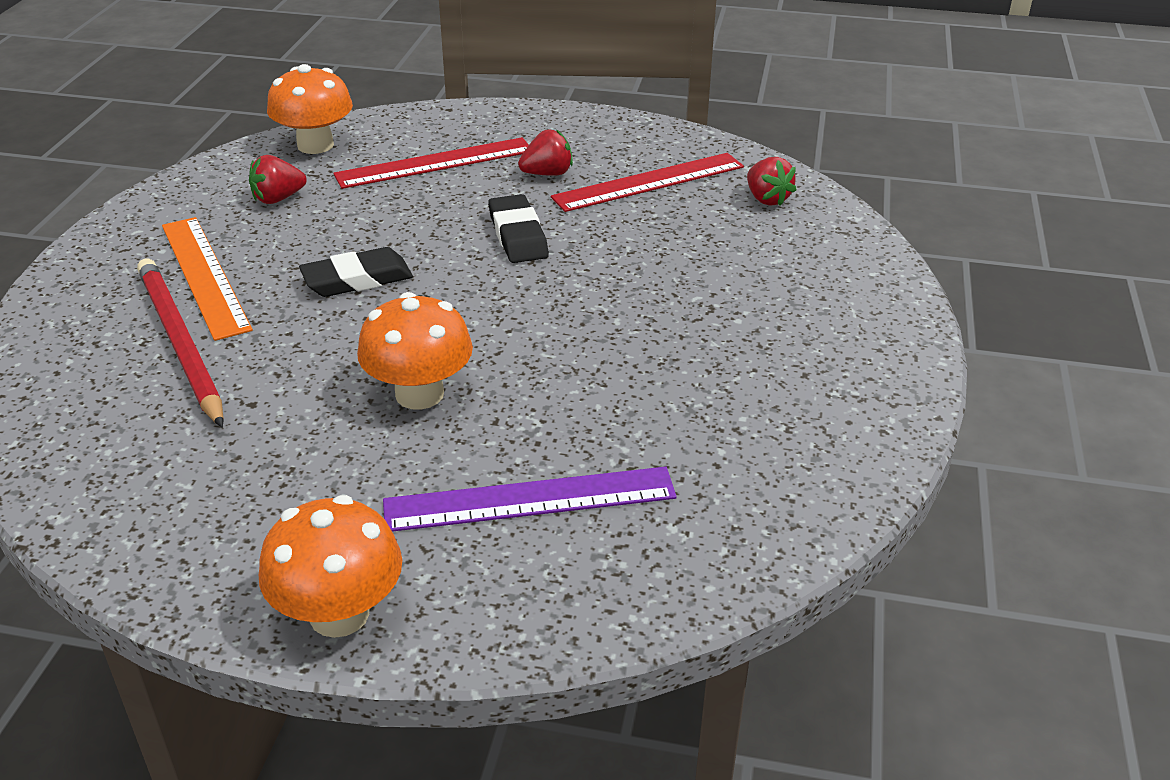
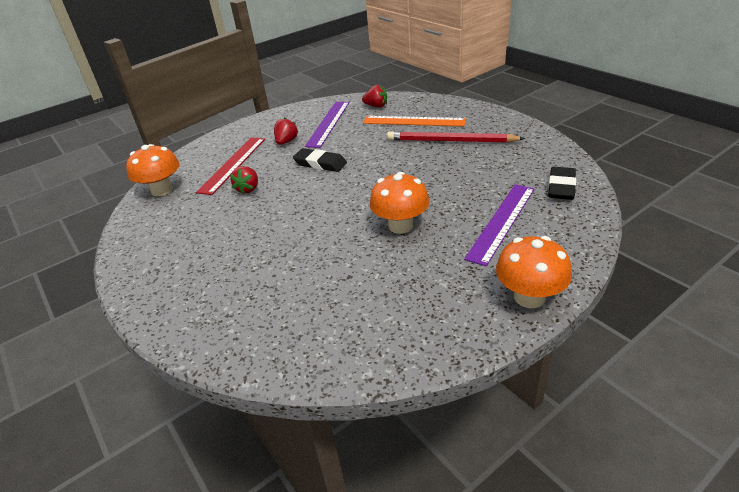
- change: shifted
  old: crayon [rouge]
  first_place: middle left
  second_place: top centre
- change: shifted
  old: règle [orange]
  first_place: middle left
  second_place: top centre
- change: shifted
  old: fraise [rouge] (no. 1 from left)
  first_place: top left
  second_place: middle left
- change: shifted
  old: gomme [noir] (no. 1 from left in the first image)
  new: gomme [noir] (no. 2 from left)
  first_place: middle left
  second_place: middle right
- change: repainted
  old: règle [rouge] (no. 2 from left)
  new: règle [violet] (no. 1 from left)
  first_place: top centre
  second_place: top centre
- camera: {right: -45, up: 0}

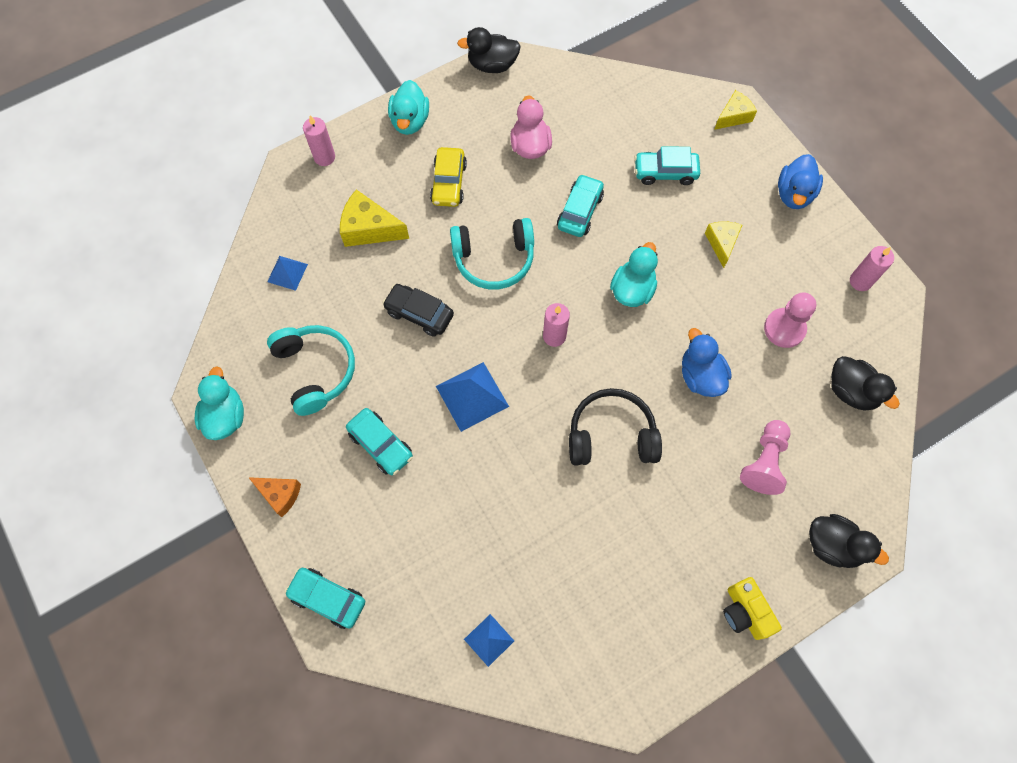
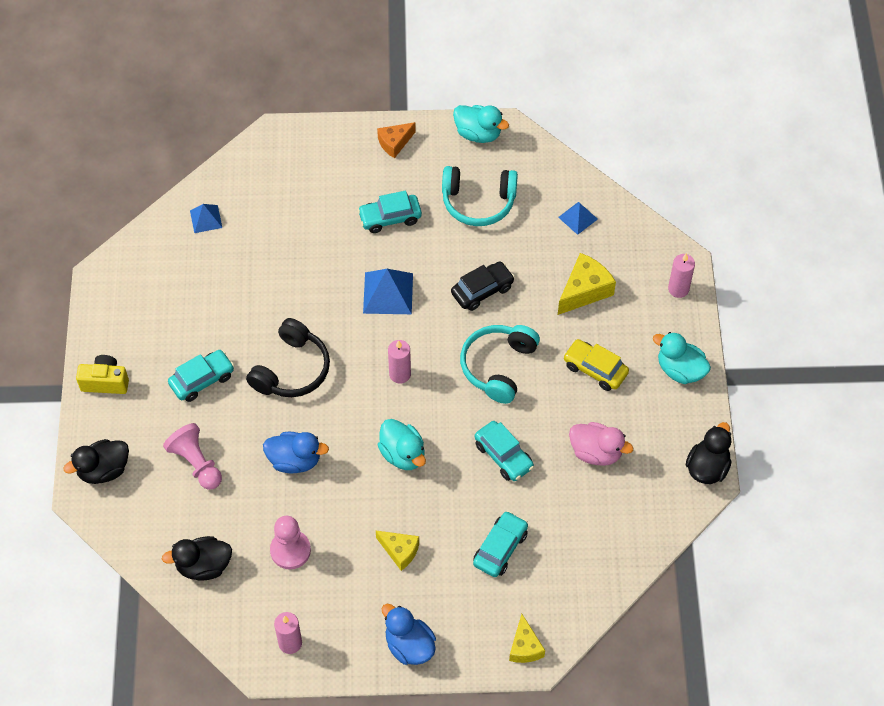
- change: shifted
  old: voiture [turquoise] (no. 1 from left)
  first_place: bottom left
  second_place: middle left
- camera: {right: 120, up: -10}

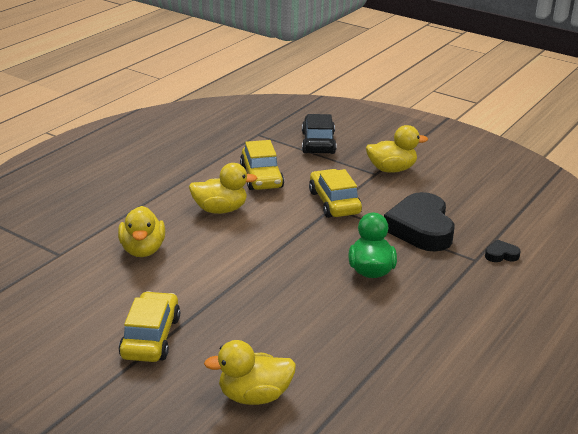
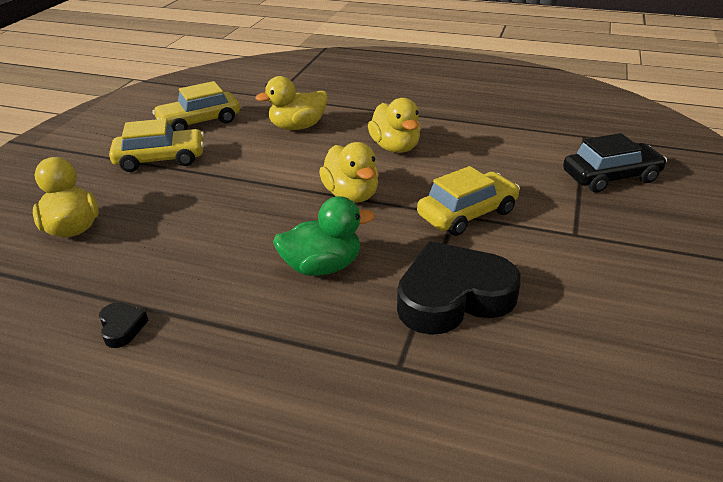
- change: shifted
  old: voiture [jaune] (no. 2 from left)
  first_place: centre
  second_place: top left
- change: shifted
  old: canard [jaune] (no. 4 from left in the first image)
  new: canard [jaune] (no. 3 from left)
  first_place: middle right
  second_place: centre
- change: shifted
  old: cœur [noir] (no. 2 from left in the first image)
  new: cœur [noir] (no. 1 from left)
  first_place: middle right
  second_place: bottom left
- camera: {right: 75, up: 5}

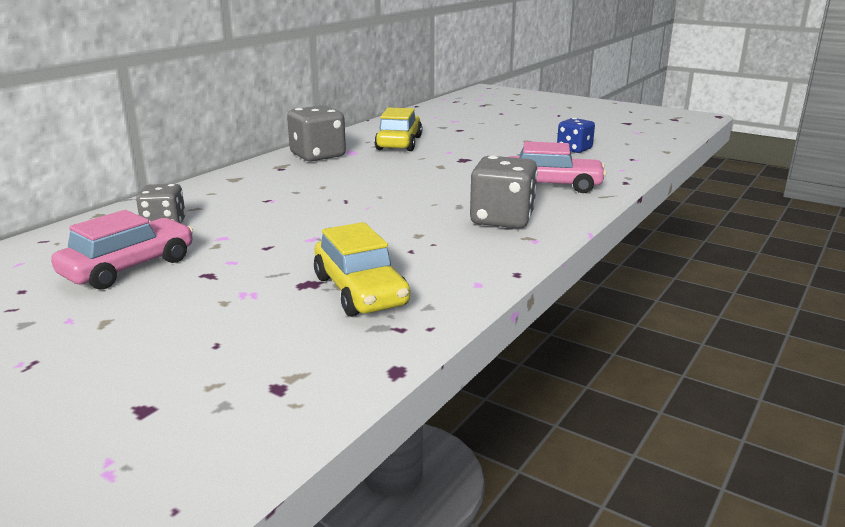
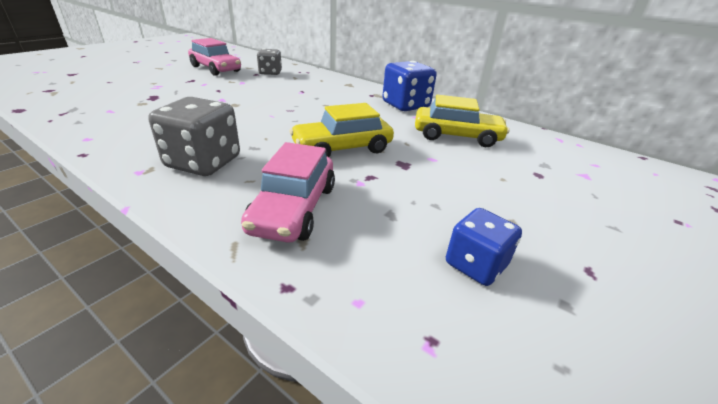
- change: shifted
  old: voiture [jaune] (no. 1 from left)
  first_place: centre
  second_place: top centre
- change: repainted
  old: dé [gris] (no. 2 from left)
  new: dé [bleu] (no. 1 from left)
  first_place: top centre
  second_place: top centre
- camera: {right: 90, up: 10}

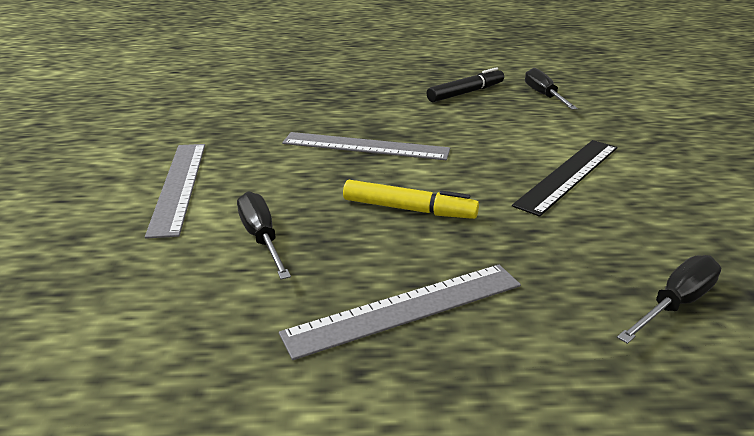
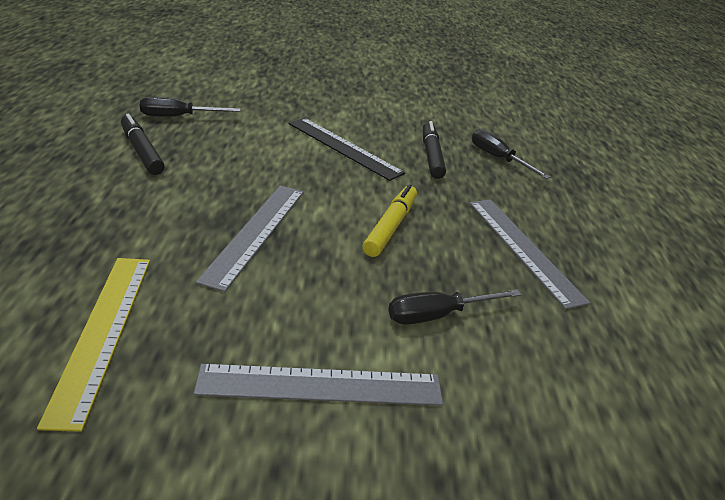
- change: new
  new: règle [jaune]
  second_place: bottom left
- change: new
  new: feutre [noir] (no. 2 from left)
  second_place: top centre
- camera: {right: -90, up: 5}

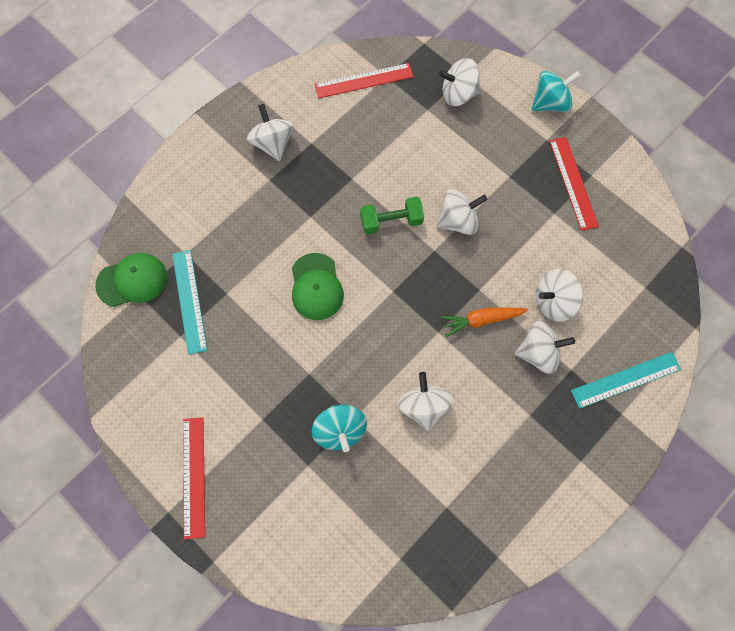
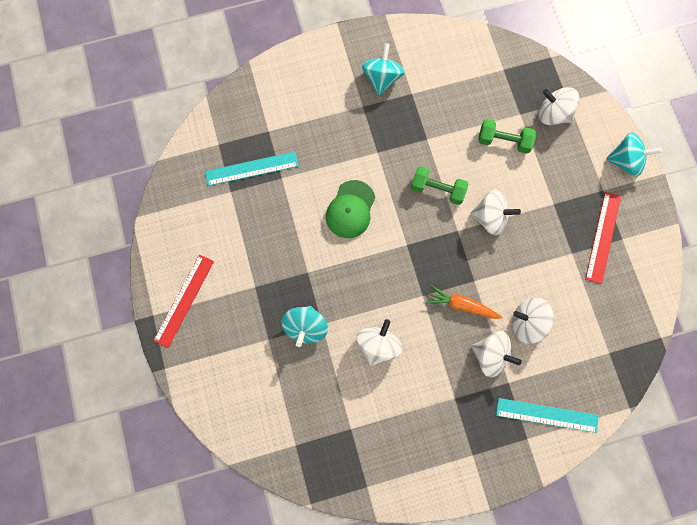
- change: gone
  old: casquette [vert] (no. 1 from left)
  first_place: middle left
- change: gone
  old: règle [rouge] (no. 2 from left)
  first_place: top centre
- change: new
  new: haltère [vert] (no. 2 from left)
  second_place: top right
- change: repainted
  old: toupie [blanc] (no. 1 from left)
  new: toupie [turquoise] (no. 2 from left)
  first_place: top centre
  second_place: top centre
- change: rotated
  old: règle [turquoise] (no. 1 from left)
  first_place: middle left
  second_place: top centre
  degrees: 60
- camera: {right: 30, up: 5}

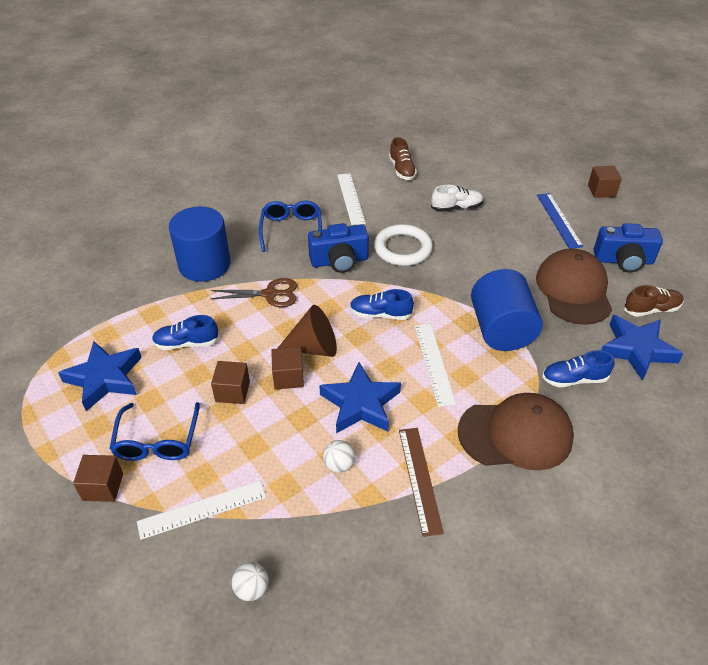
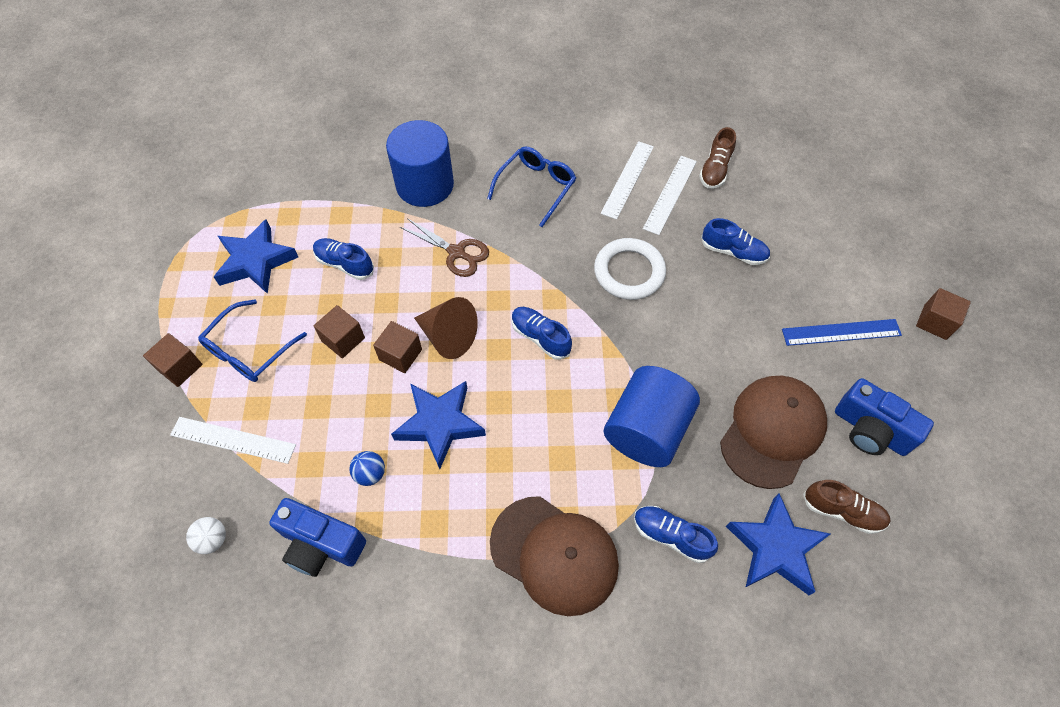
- change: gone
  old: règle [marron]
  first_place: bottom centre
- change: shifted
  old: appareil photo [bleu] (no. 1 from left)
  first_place: centre
  second_place: bottom left
- change: shifted
  old: règle [blanc] (no. 3 from left)
  first_place: centre
  second_place: top centre
- change: repainted
  old: balle [blanc] (no. 2 from left)
  new: balle [bleu]
  first_place: bottom centre
  second_place: centre
- change: repainted
  old: chaussure [blanc]
  new: chaussure [bleu] (no. 4 from left)
  first_place: top centre
  second_place: middle right
- change: rotated
  old: règle [bleu]
  first_place: top right
  second_place: middle right
  degrees: 60
- camera: {right: 35, up: 15}

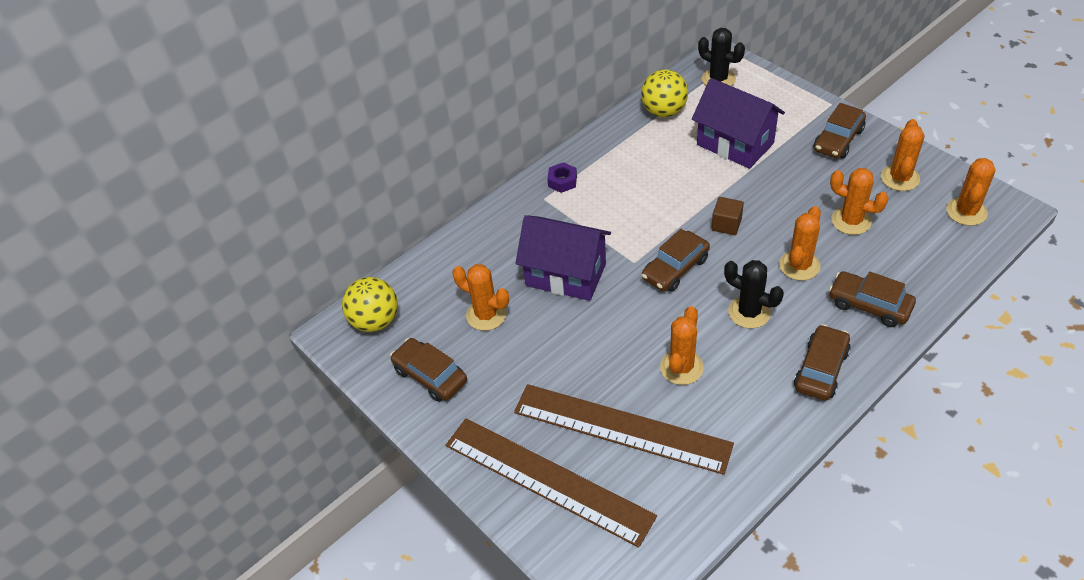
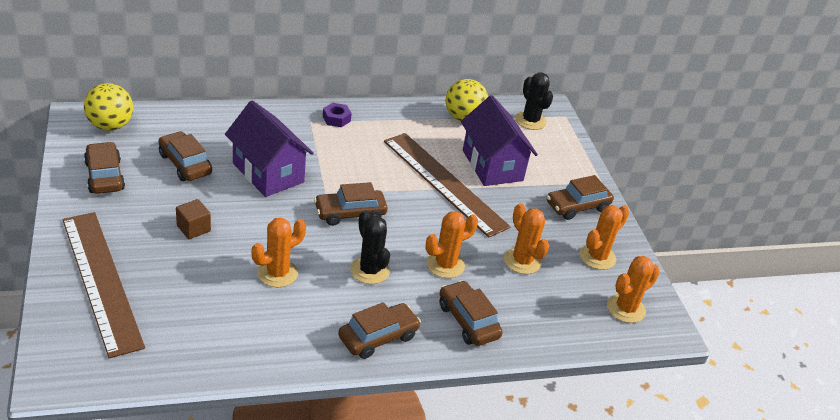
- change: shifted
  old: règle [marron] (no. 2 from left)
  first_place: bottom centre
  second_place: centre
- change: shifted
  old: cube [marron]
  first_place: middle right
  second_place: middle left
- change: swapped
  old: cactus [orange] (no. 1 from left)
  new: voiture [marron] (no. 2 from left)
  first_place: centre
  second_place: middle left
- camera: {right: 20, up: -10}

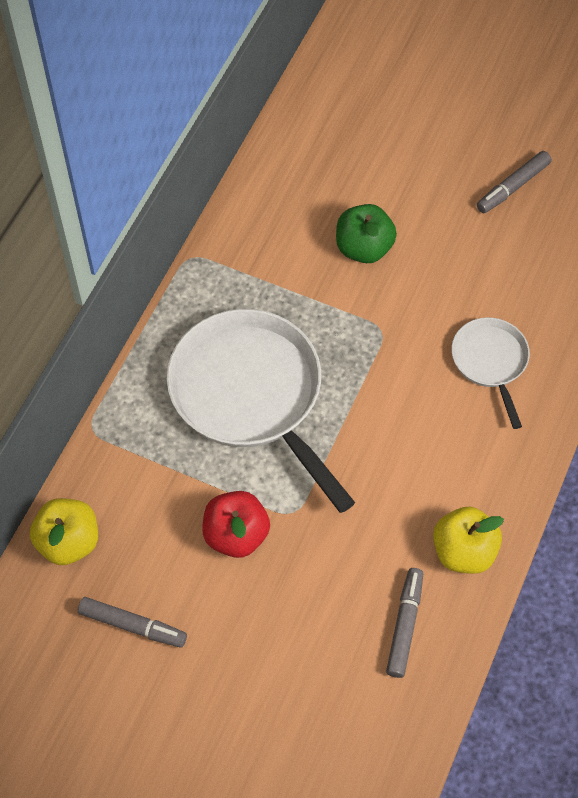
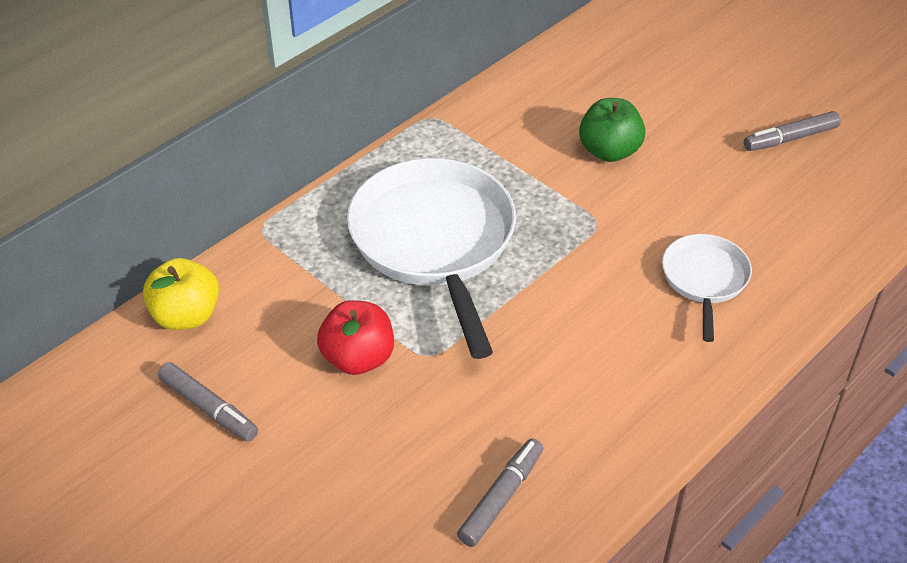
- change: gone
  old: pomme [jaune] (no. 2 from left)
  first_place: bottom right
- camera: {right: 20, up: -15}

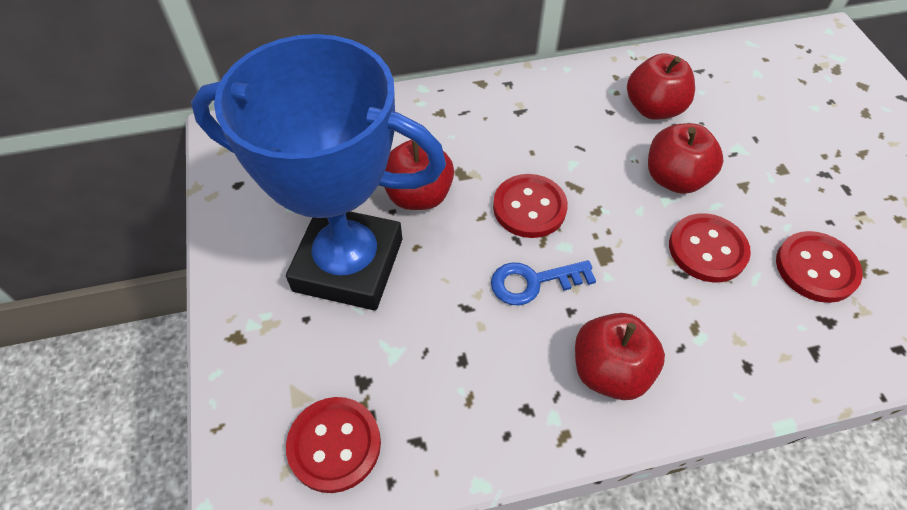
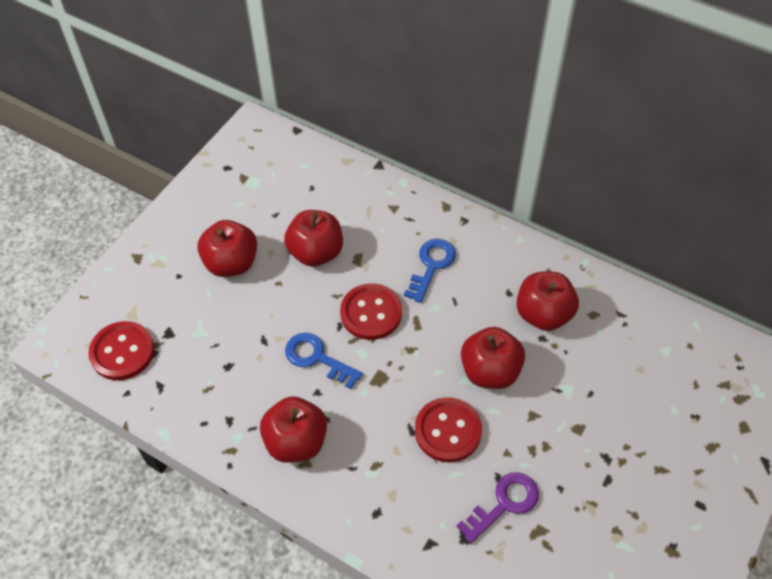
- change: new
  new: clé [bleu] (no. 2 from left)
  second_place: centre
- change: swapped
  old: trophée [bleu]
  new: pomme [rouge] (no. 1 from left)
  first_place: centre
  second_place: middle left
- change: swapped
  old: bouton [rouge] (no. 4 from left)
  new: clé [violet]
  first_place: middle right
  second_place: bottom centre
- camera: {right: 45, up: 0}

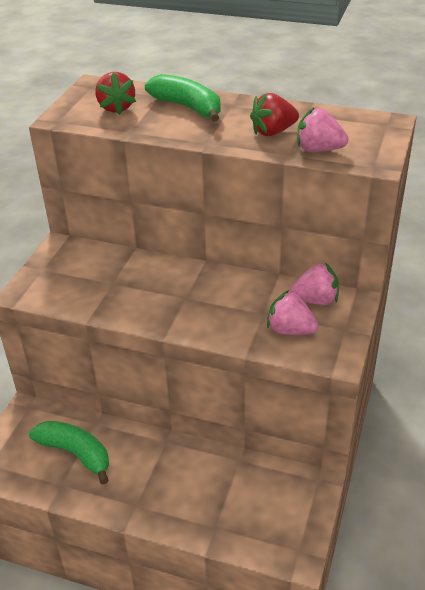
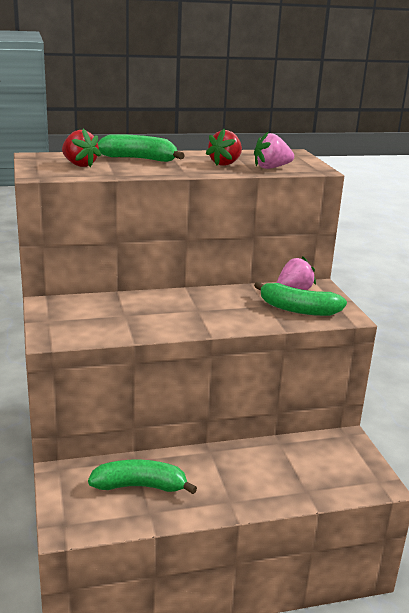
- change: swapped
  old: fraise [rose] (no. 1 from left)
  new: banane [vert] (no. 3 from left)
  first_place: middle right
  second_place: middle right
- camera: {right: -35, up: -15}

